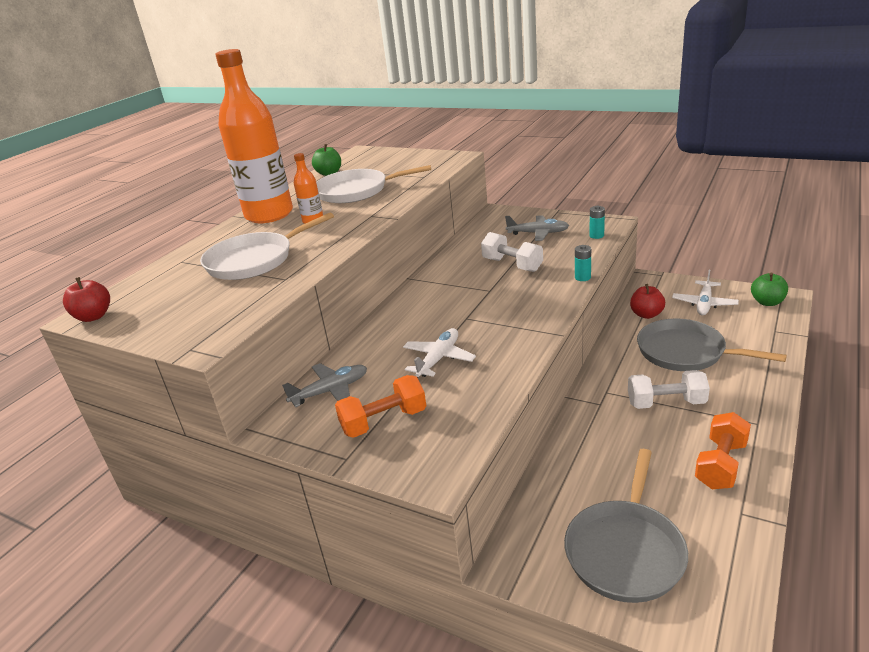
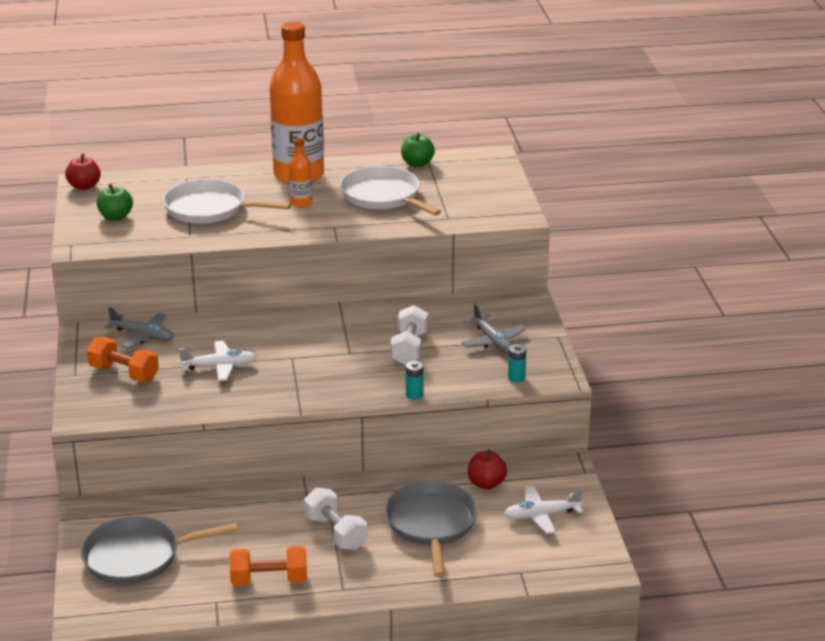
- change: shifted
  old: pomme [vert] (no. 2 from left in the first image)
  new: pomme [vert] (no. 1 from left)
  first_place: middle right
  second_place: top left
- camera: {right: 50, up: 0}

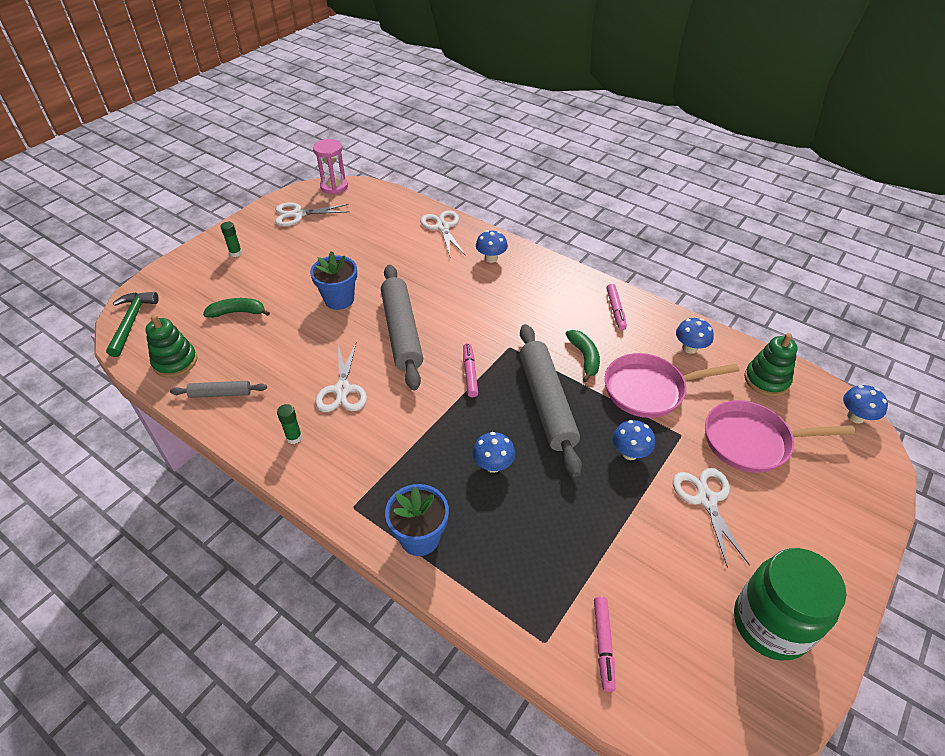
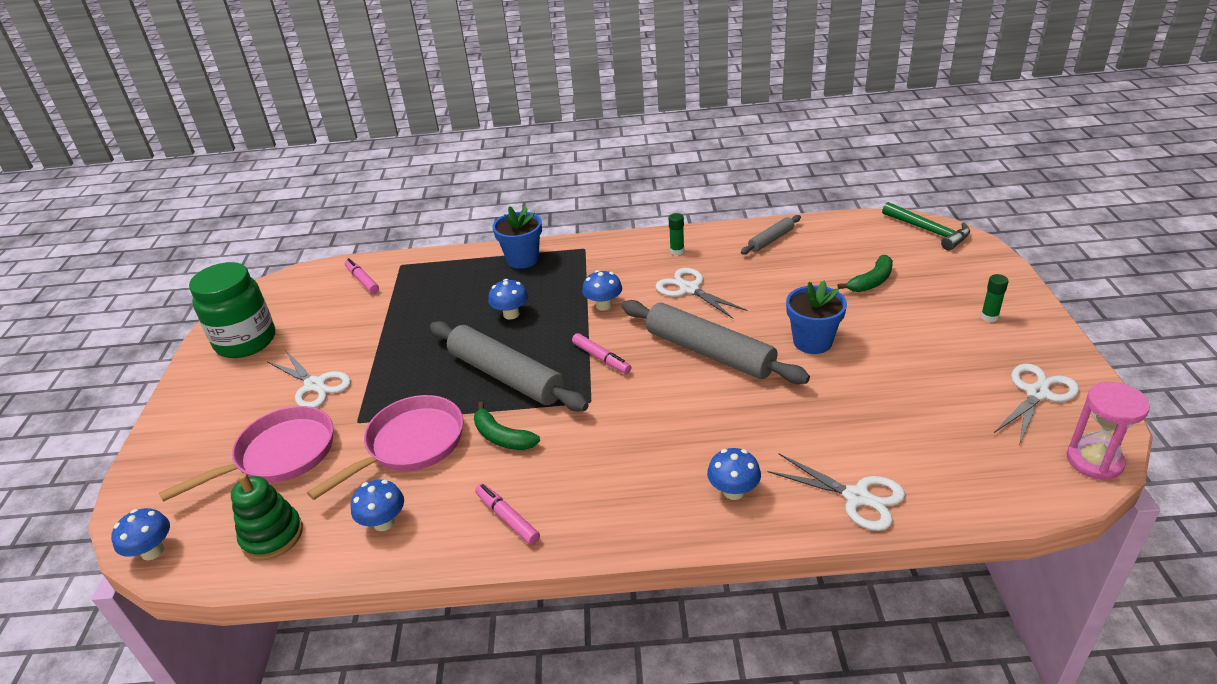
- change: gone
  old: jouet à empiler [vert] (no. 1 from left)
  first_place: middle left
- change: shifted
  old: champignon [bleu] (no. 3 from left in the first image)
  new: champignon [bleu] (no. 4 from left)
  first_place: middle right
  second_place: centre
- camera: {right: 145, up: -10}

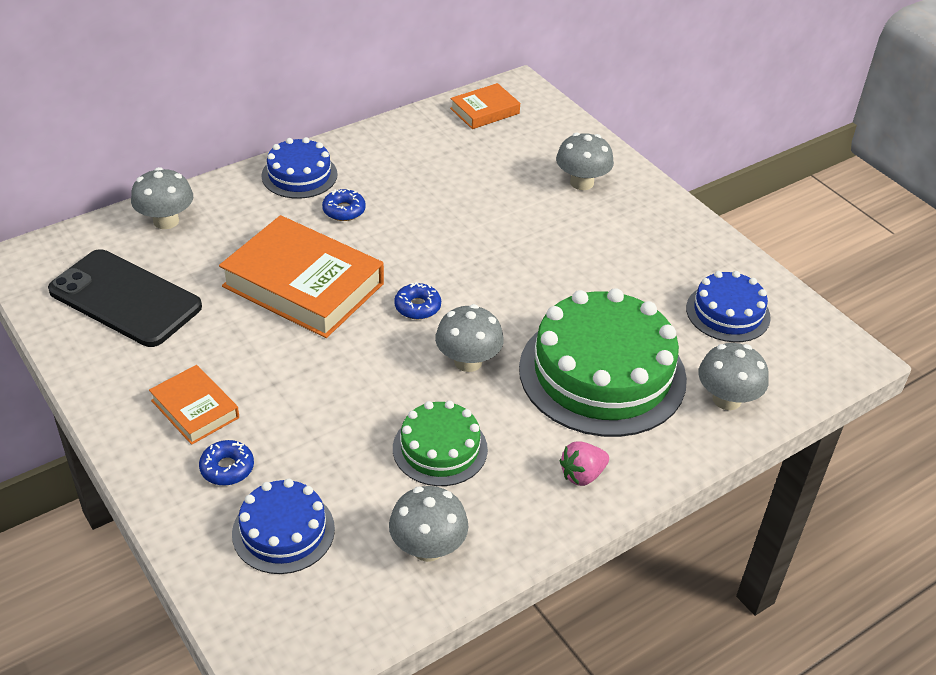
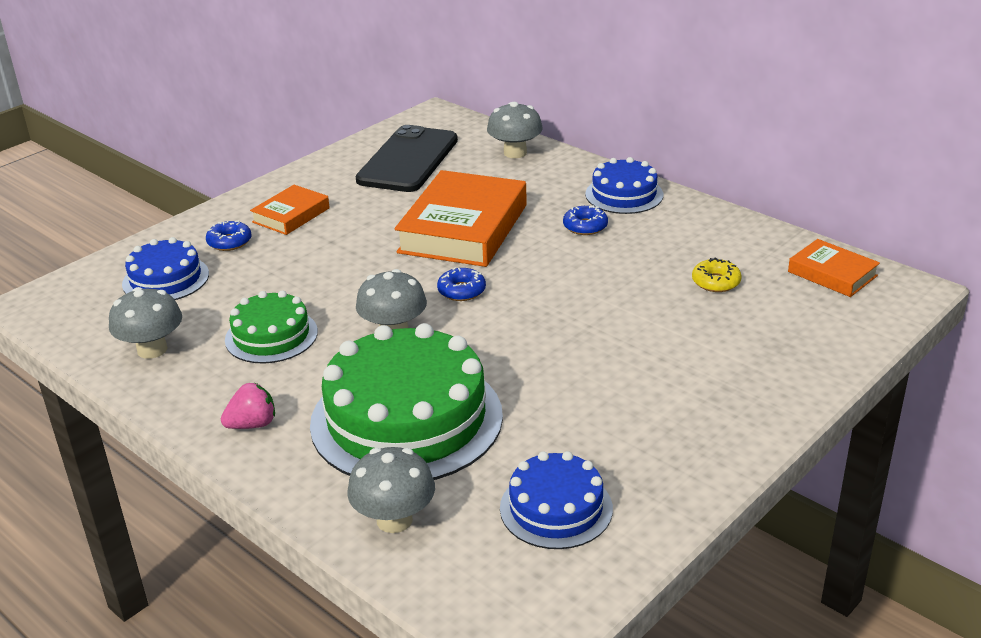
- change: gone
  old: champignon [gris] (no. 4 from left)
  first_place: top centre
- change: new
  new: beignet [jaune]
  second_place: middle right
- change: rotated
  old: fraise [rose]
  first_place: bottom centre
  second_place: middle left
  degrees: 105
- camera: {right: 80, up: -10}

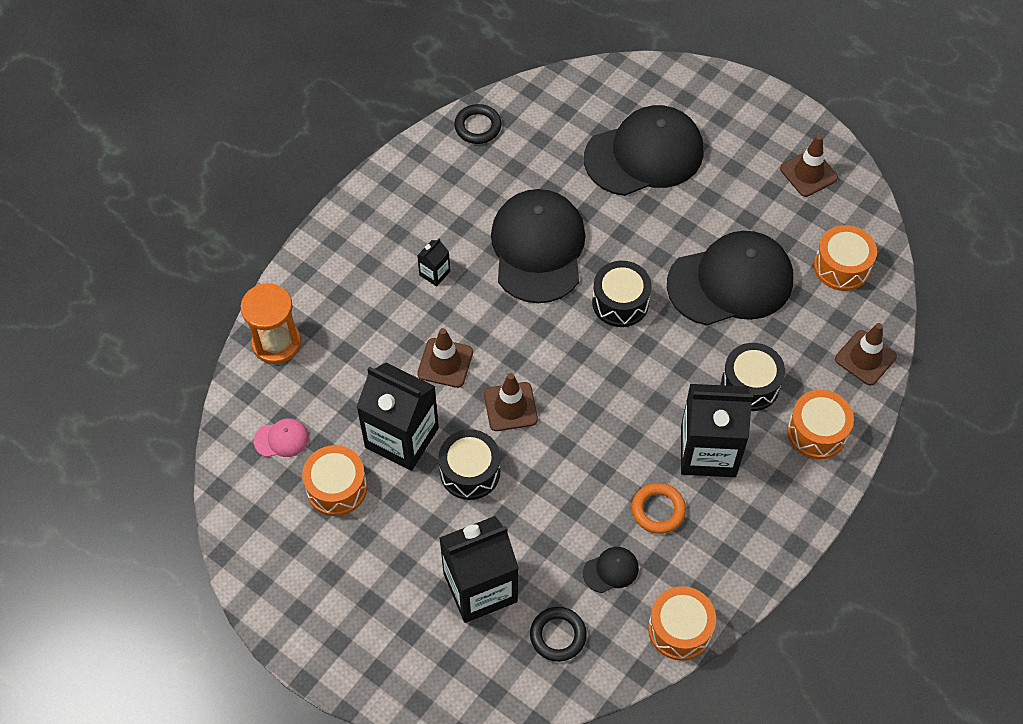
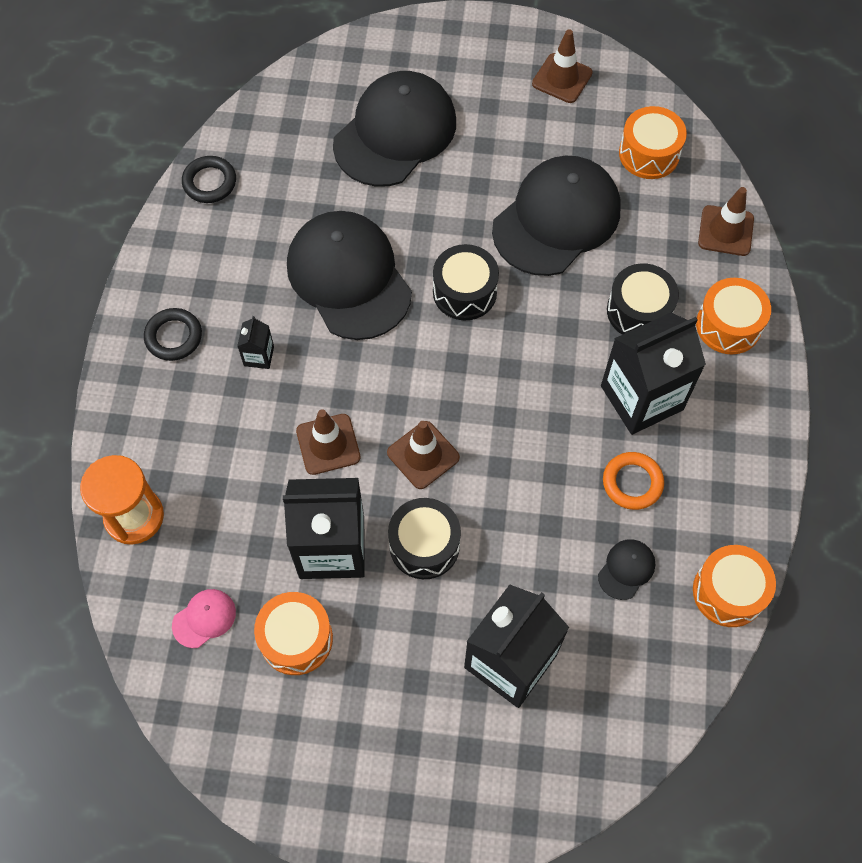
- change: shifted
  old: anneau [noir] (no. 2 from left in the first image)
  new: anneau [noir] (no. 1 from left)
  first_place: bottom centre
  second_place: middle left
- camera: {right: -30, up: 5}

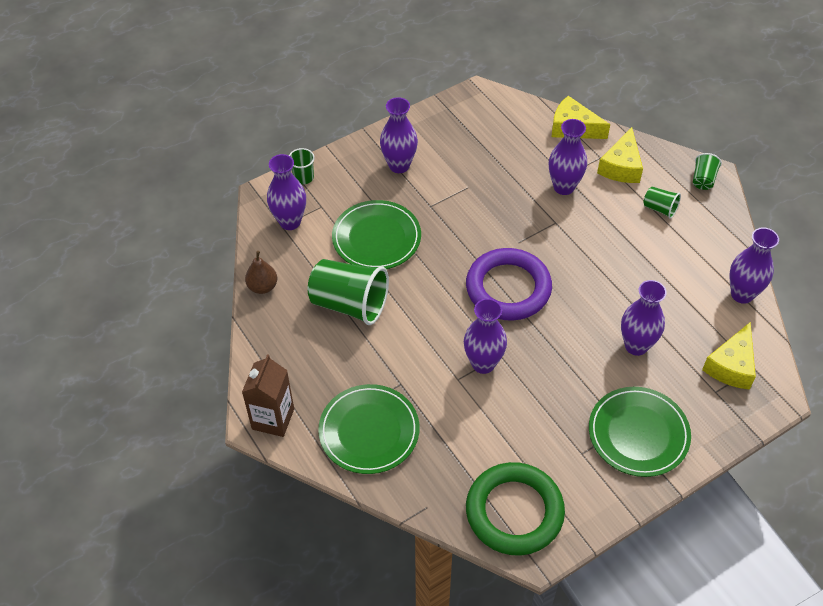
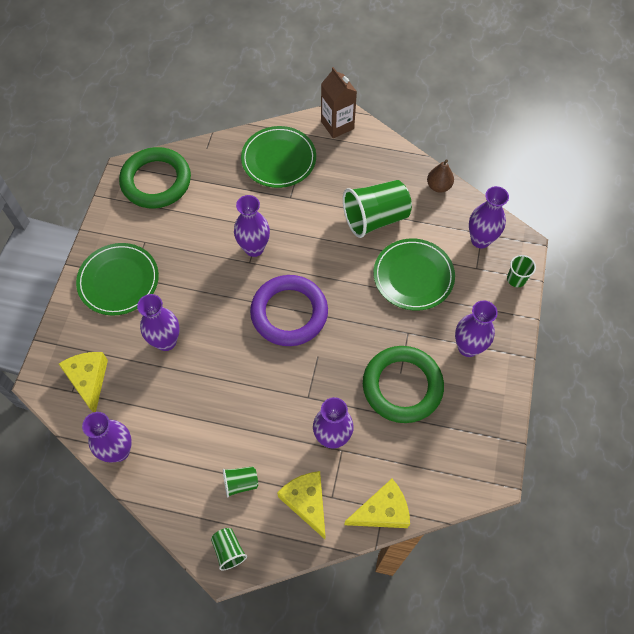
- change: new
  new: anneau [vert] (no. 2 from left)
  second_place: centre
- camera: {right: 135, up: 10}

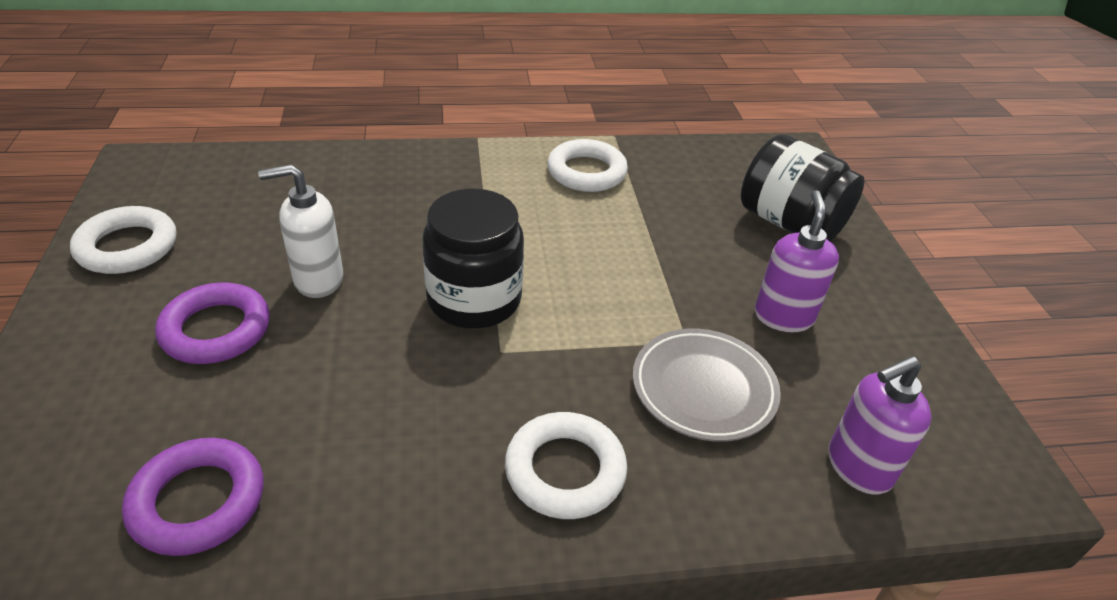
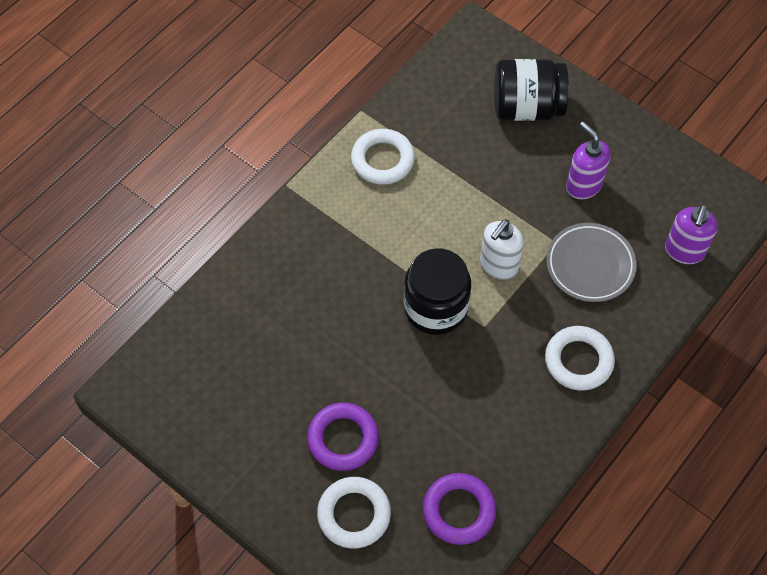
- change: shifted
  old: anneau [blanc] (no. 1 from left)
  first_place: middle left
  second_place: bottom centre
- change: shifted
  old: distributeur de savon [blanc]
  first_place: middle left
  second_place: centre
- camera: {right: -40, up: 20}

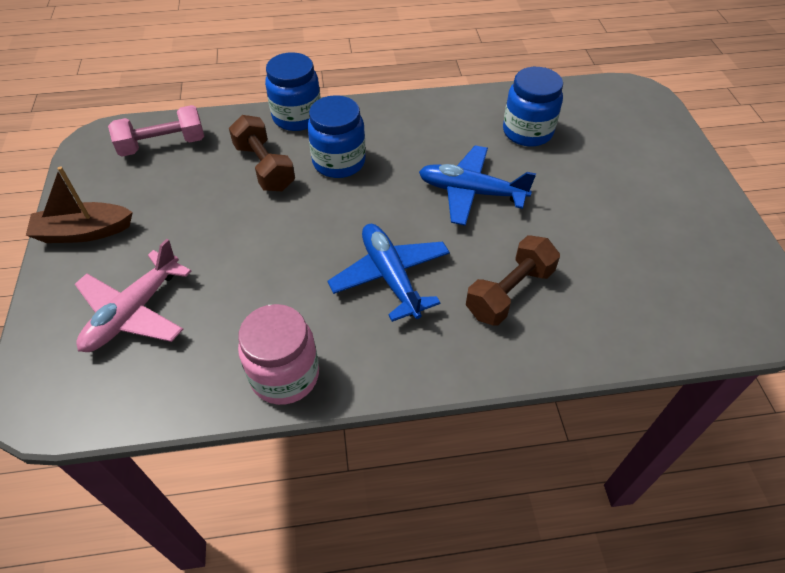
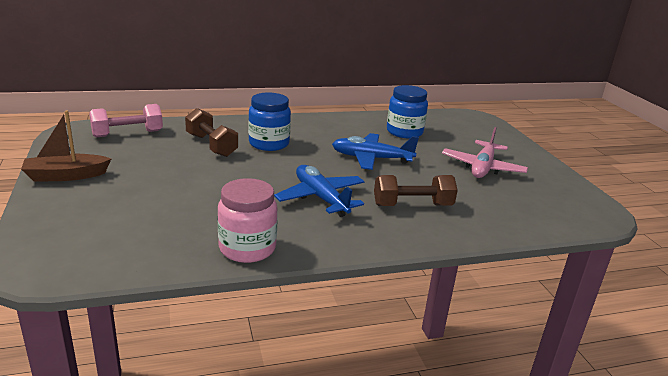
- change: gone
  old: bocal [bleu] (no. 1 from left)
  first_place: top centre
- change: shifted
  old: avion [rose]
  first_place: middle left
  second_place: middle right
- change: rotated
  old: haltère [marron] (no. 2 from left)
  first_place: centre
  second_place: centre
  degrees: 45
- camera: {right: -10, up: -25}

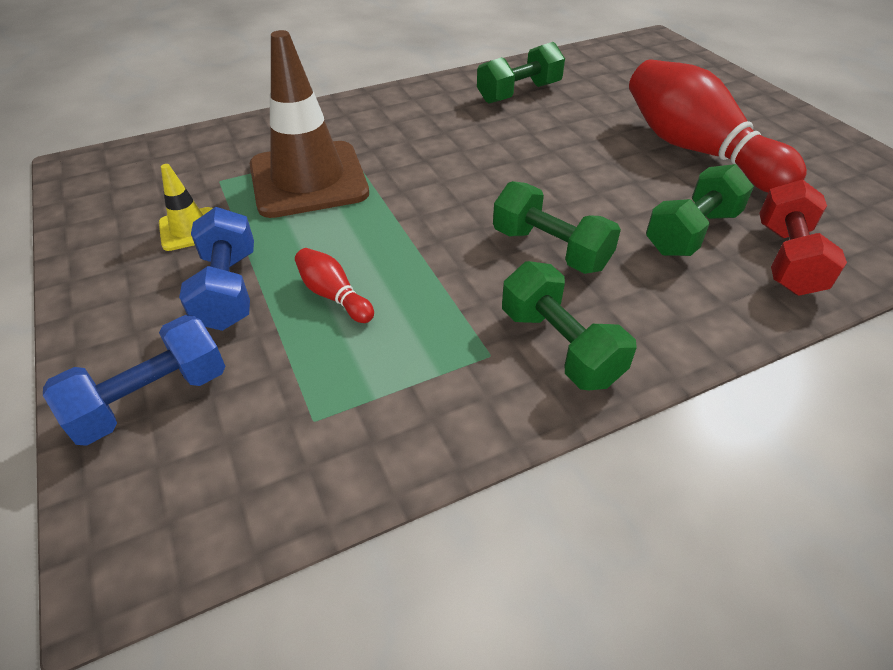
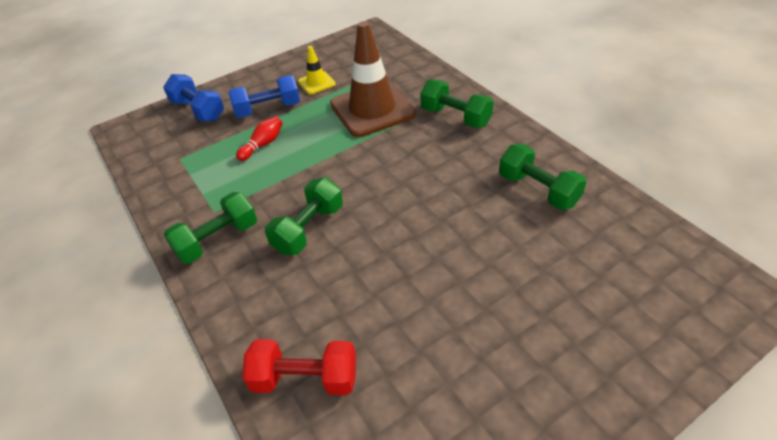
- change: gone
  old: quille [rouge] (no. 2 from left)
  first_place: top right
- change: shifted
  old: haltère [vert] (no. 4 from left in the first image)
  new: haltère [vert] (no. 3 from left)
  first_place: top right
  second_place: top centre
- camera: {right: 85, up: 0}

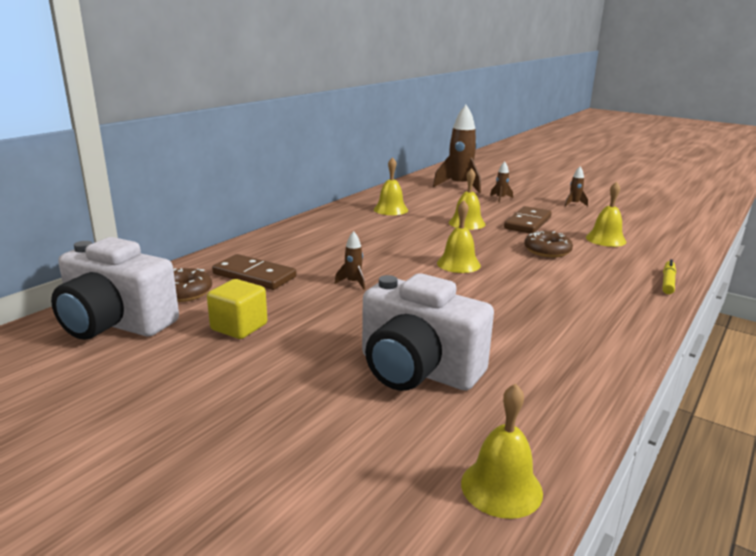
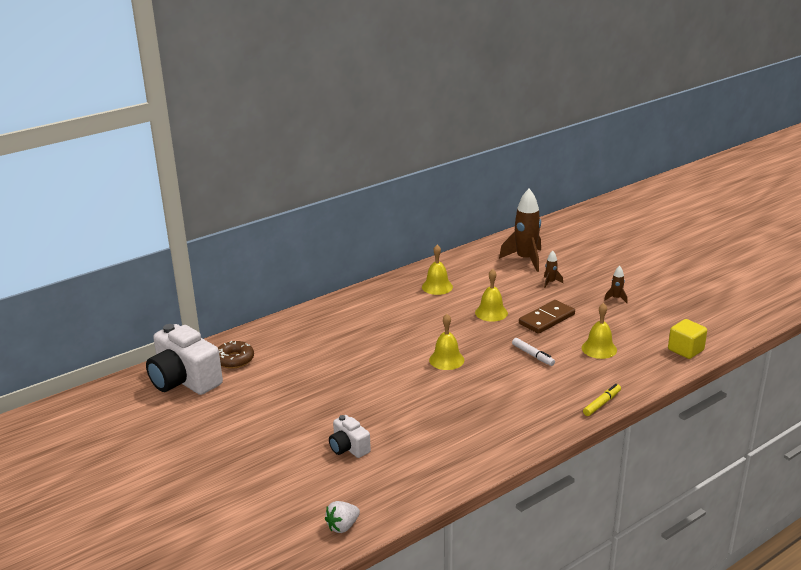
- change: gone
  old: domino [marron] (no. 1 from left)
  first_place: centre
- change: gone
  old: fusée [marron] (no. 1 from left)
  first_place: centre
- change: shifted
  old: cube [jaune]
  first_place: middle left
  second_place: middle right
- change: swapped
  old: cloche [jaune] (no. 4 from left)
  new: fraise [blanc]
  first_place: bottom centre
  second_place: bottom centre
- change: swapped
  old: beignet [marron] (no. 2 from left)
  new: feutre [blanc]
  first_place: middle right
  second_place: centre
- change: scaled
  old: appareil photo [blanc] (no. 2 from left)
  first_place: centre
  second_place: bottom centre
  factor: 0.51
- camera: {right: 20, up: 5}

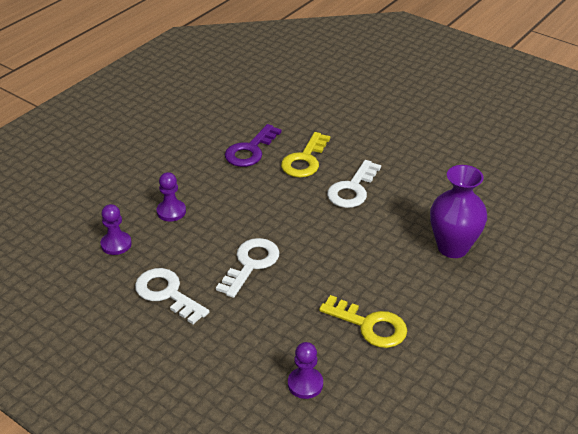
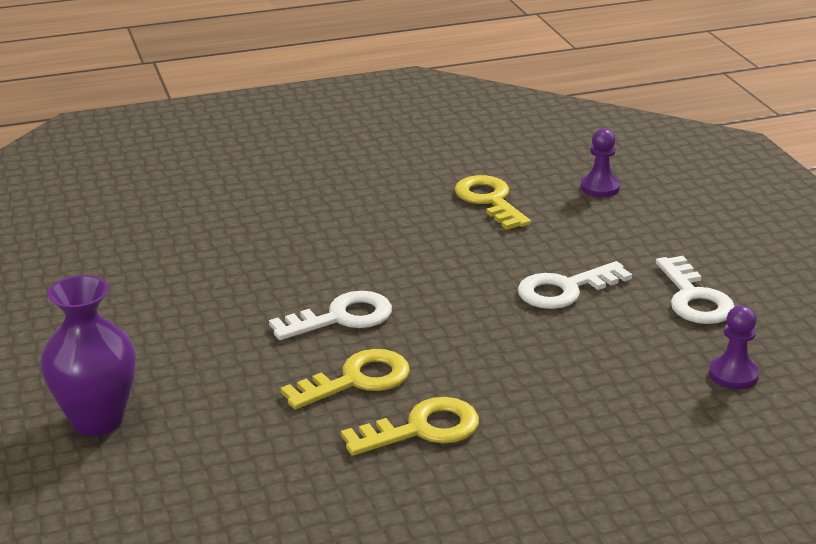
- change: gone
  old: pion [violet] (no. 2 from left)
  first_place: middle left
- change: shifted
  old: vase [violet]
  first_place: middle right
  second_place: middle left
- change: repainted
  old: clé [violet]
  new: clé [jaune] (no. 2 from left)
  first_place: centre
  second_place: bottom centre
- camera: {right: -145, up: -10}

